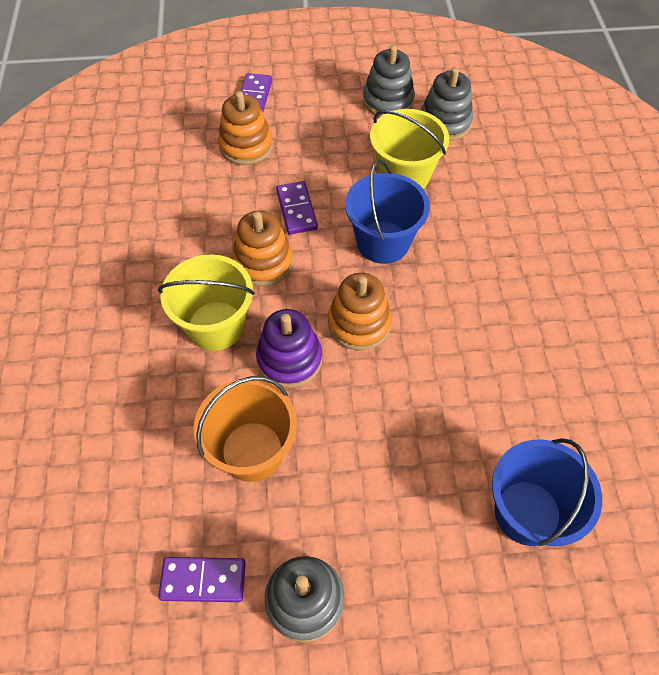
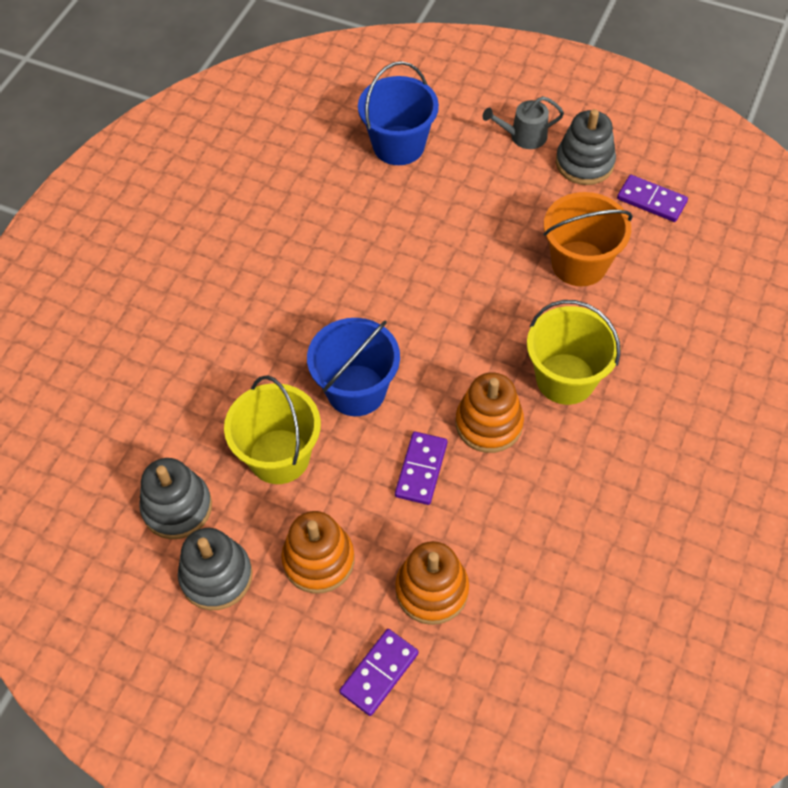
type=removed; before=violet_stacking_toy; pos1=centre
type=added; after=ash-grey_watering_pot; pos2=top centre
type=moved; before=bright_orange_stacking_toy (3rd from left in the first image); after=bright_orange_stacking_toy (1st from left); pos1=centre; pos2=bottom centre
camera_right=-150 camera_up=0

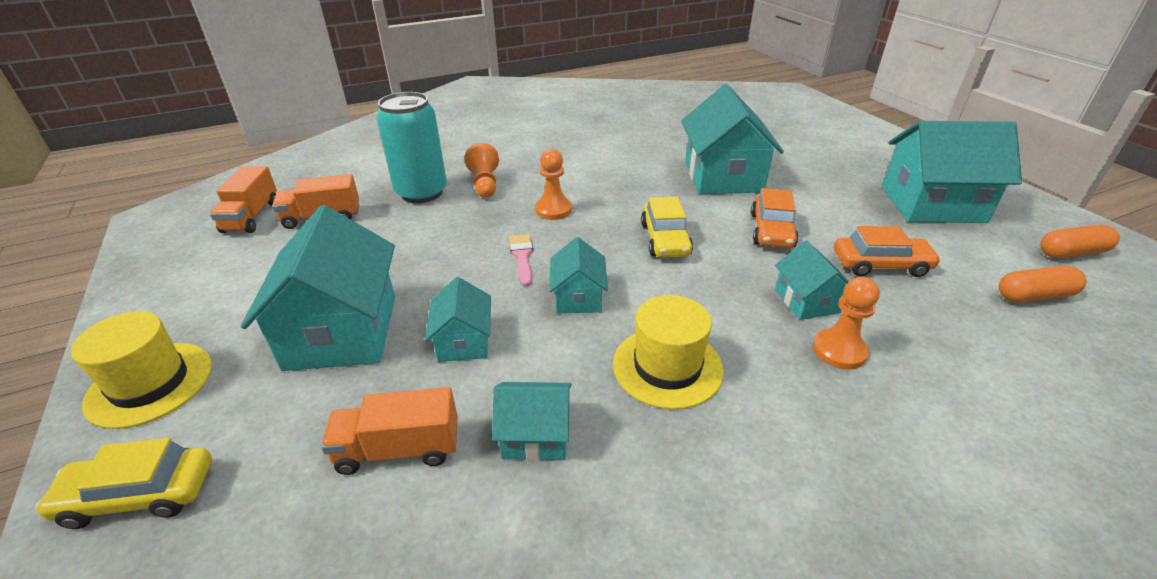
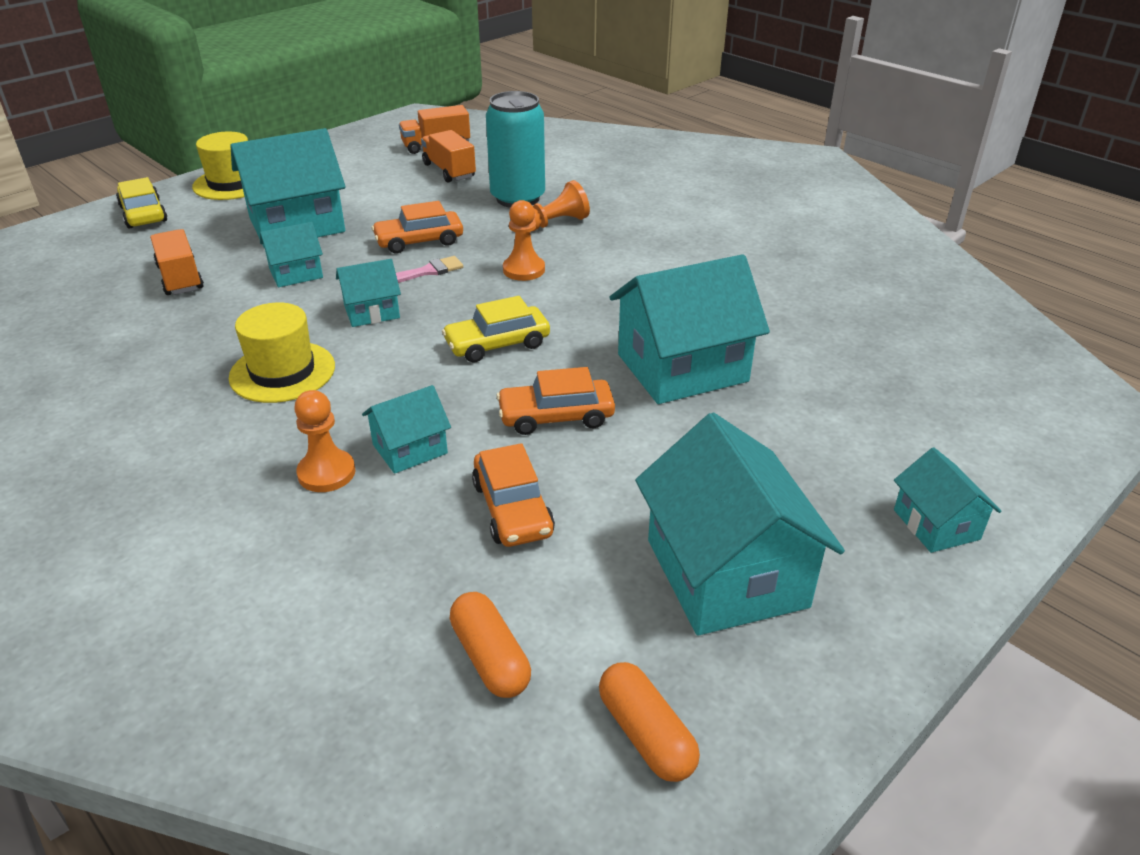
type=added; after=bright_orange_car (1st from left); pos2=top centre
type=moved; before=teal_house (3rd from left in the first image); after=teal_house (7th from left); pos1=bottom centre; pos2=middle right
camera_right=70 camera_up=0

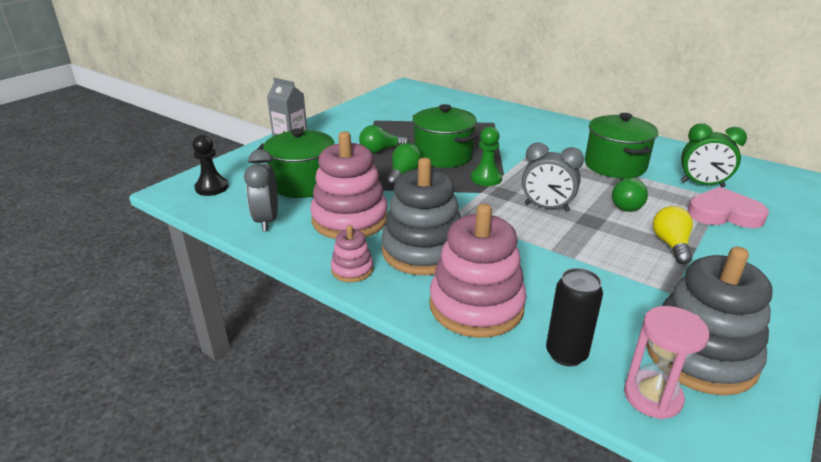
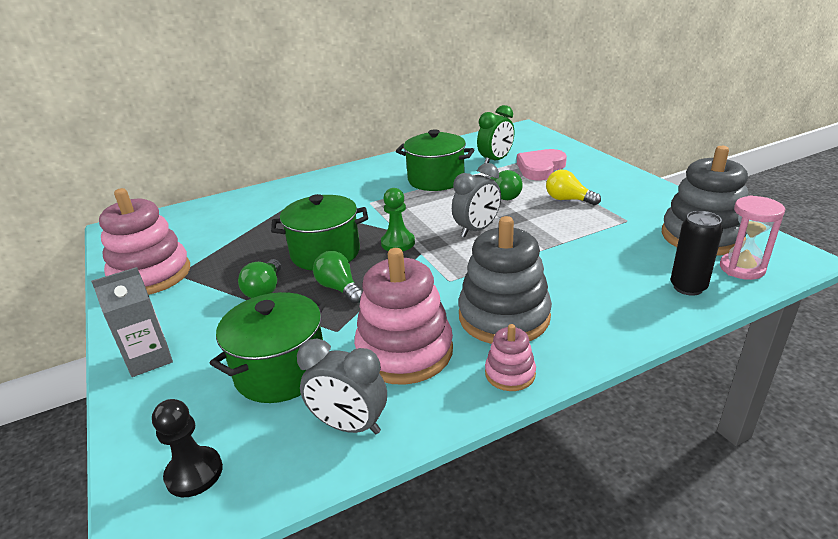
type=moved; before=rose-pink_stacking_toy (3rd from left in the first image); after=rose-pink_stacking_toy (1st from left); pos1=centre; pos2=middle left
camera_right=-60 camera_up=0

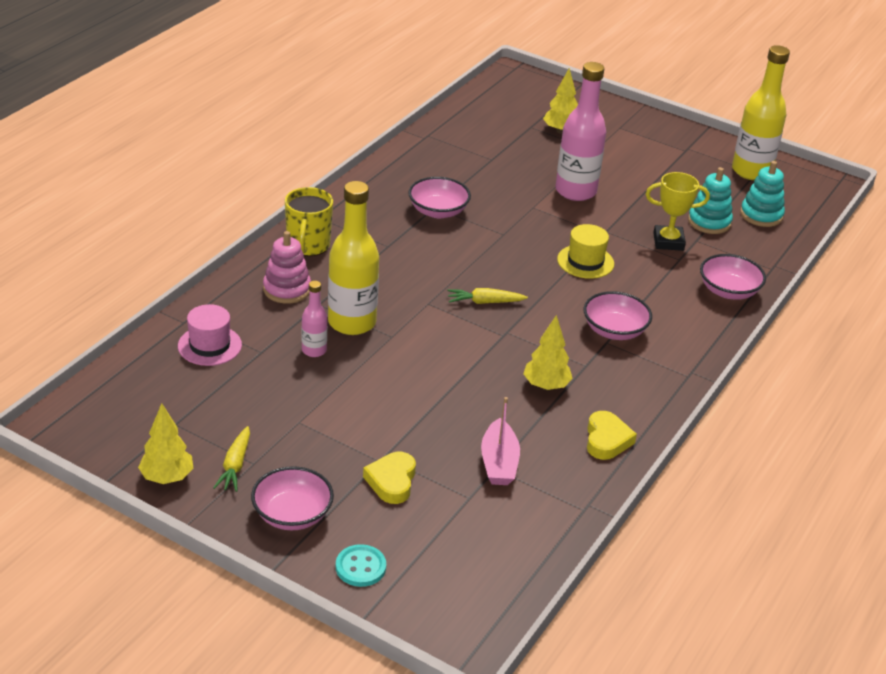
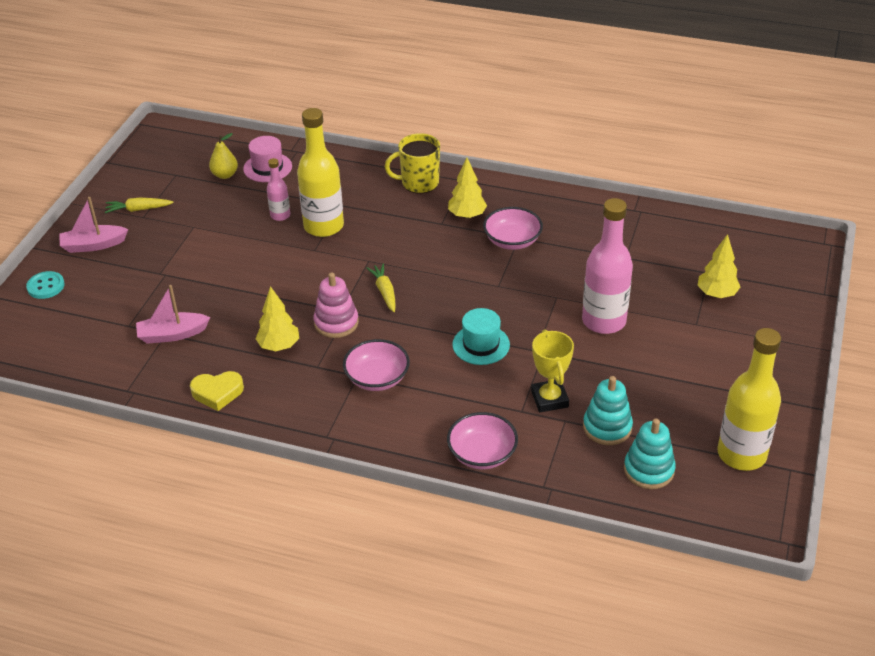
type=removed; before=golden_heart_shape (1st from left); pos1=bottom centre
type=added; after=golden_toy_pear; pos2=top left
type=moved; before=golden_toy_tree (1st from left in the first image); after=golden_toy_tree (2nd from left); pos1=middle left; pos2=top centre
type=moved; before=rose-pink_stacking_toy; pos1=middle left; pos2=centre
type=replaced; before=rose-pink_bowl (1st from left); after=rose-pink_boat (1st from left); pos1=bottom left; pos2=middle left
type=recoloured; before=golden_tall_hat; after=teal_tall_hat; pos1=centre; pos2=centre
camera_right=80 camera_up=5

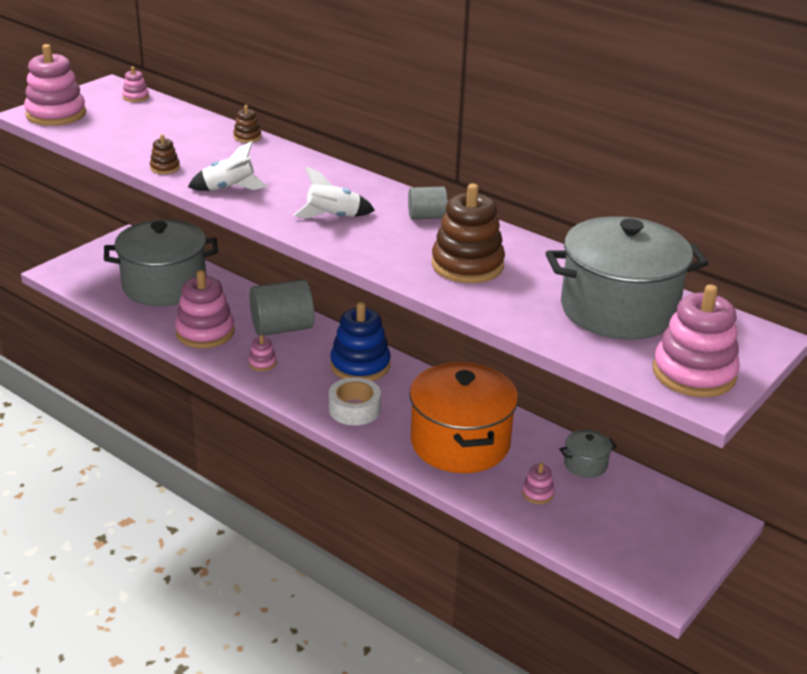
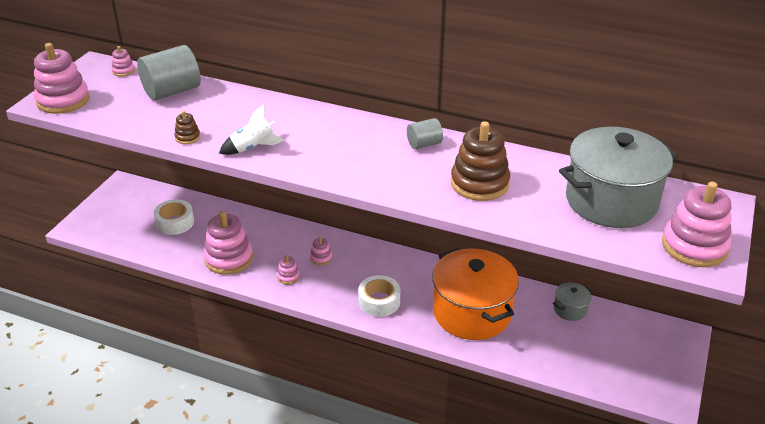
type=removed; before=dark_brown_stacking_toy (2nd from left); pos1=top left
type=removed; before=white_spaceship (2nd from left); pos1=top centre
type=removed; before=cobalt_stacking_toy; pos1=centre
type=moved; before=ash-grey_cylinder (1st from left); pos1=centre; pos2=top left
type=moved; before=rose-pink_stacking_toy (5th from left); pos1=bottom right; pos2=centre
type=replaced; before=ash-grey_stockpot (1st from left); after=white_sticky_tape (1st from left); pos1=middle left; pos2=middle left
camera_right=-15 camera_up=5

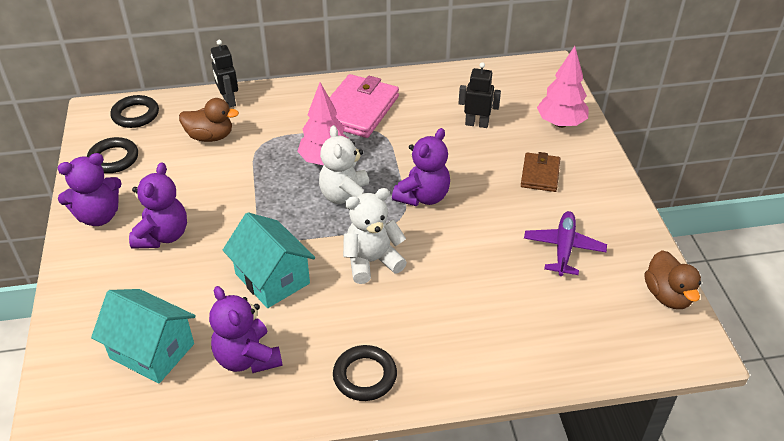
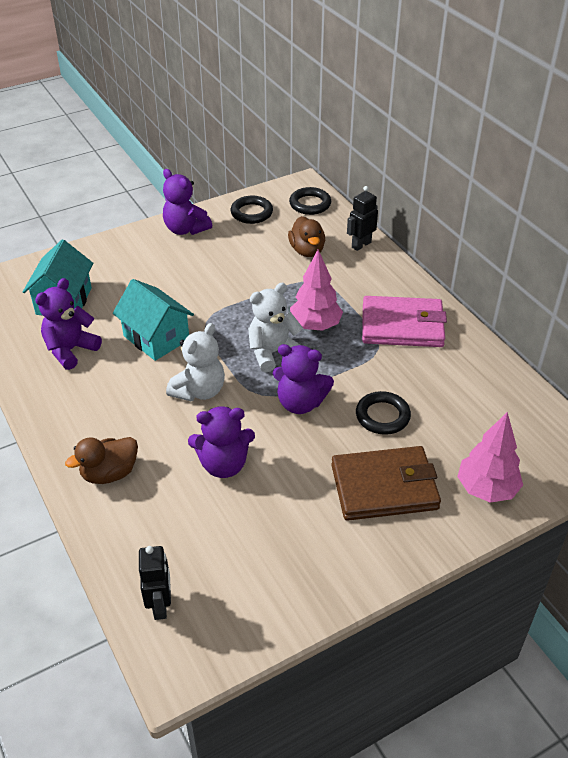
type=removed; before=violet_toy_plane; pos1=middle right
type=moved; before=violet_teddy (2nd from left in the first image); after=violet_teddy (3rd from left); pos1=middle left; pos2=centre
type=moved; before=black_ring (3rd from left); pos1=bottom centre; pos2=middle right
type=moved; before=black_robot_figure (2nd from left in the first image); after=black_robot_figure (1st from left); pos1=top centre; pos2=bottom left
type=moved; before=dark_brown_rubber_duck (2nd from left in the first image); after=dark_brown_rubber_duck (1st from left); pos1=middle right; pos2=middle left
type=turned; before=teal_house (2nd from left); pos1=centre; pos2=middle left; turn=-75
type=turned; before=white_teddy (2nd from left in the first image); pos1=centre; pos2=centre; turn=75
type=resized; before=dark_brown_billfold; pos1=middle right; pos2=middle right; scale=1.77
camera_right=70 camera_up=0

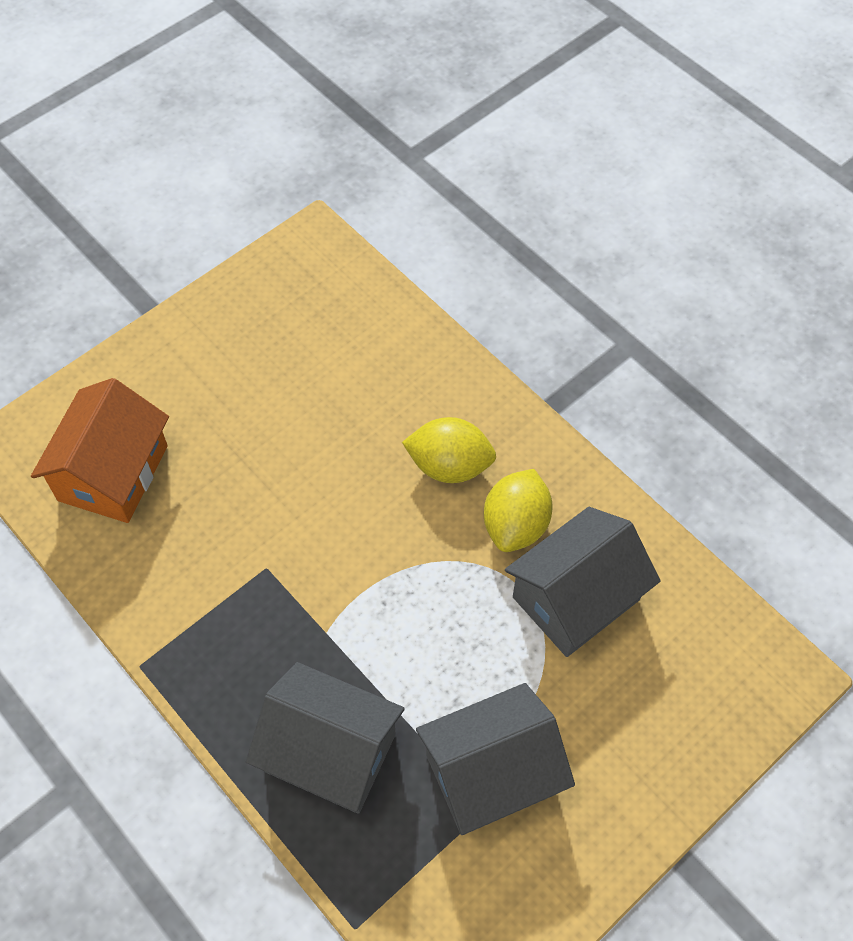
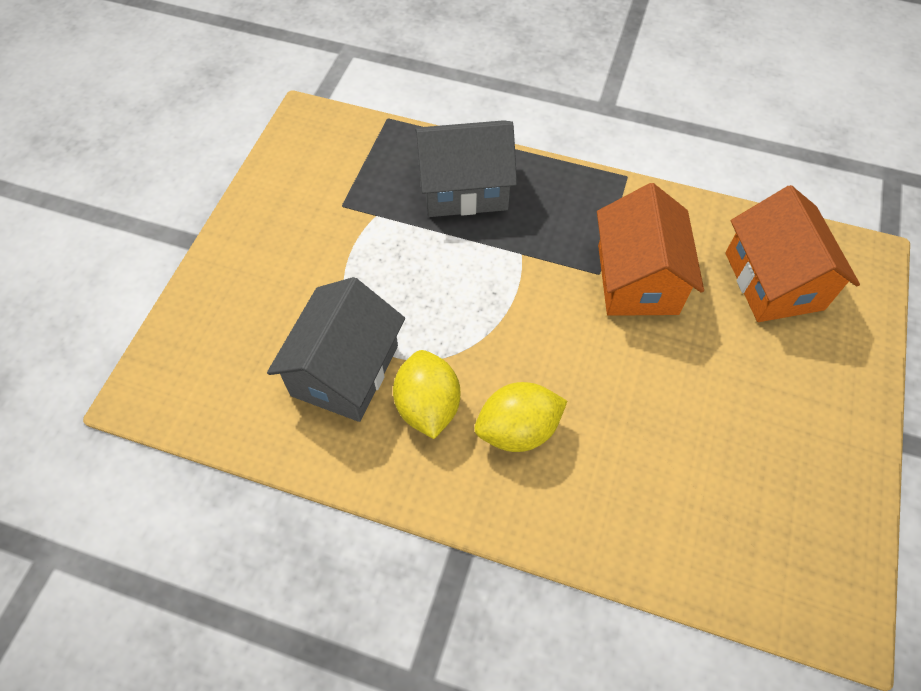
type=removed; before=ash-grey_house (2nd from left); pos1=bottom centre
type=added; after=bright_orange_house (1st from left); pos2=middle right
camera_right=150 camera_up=0

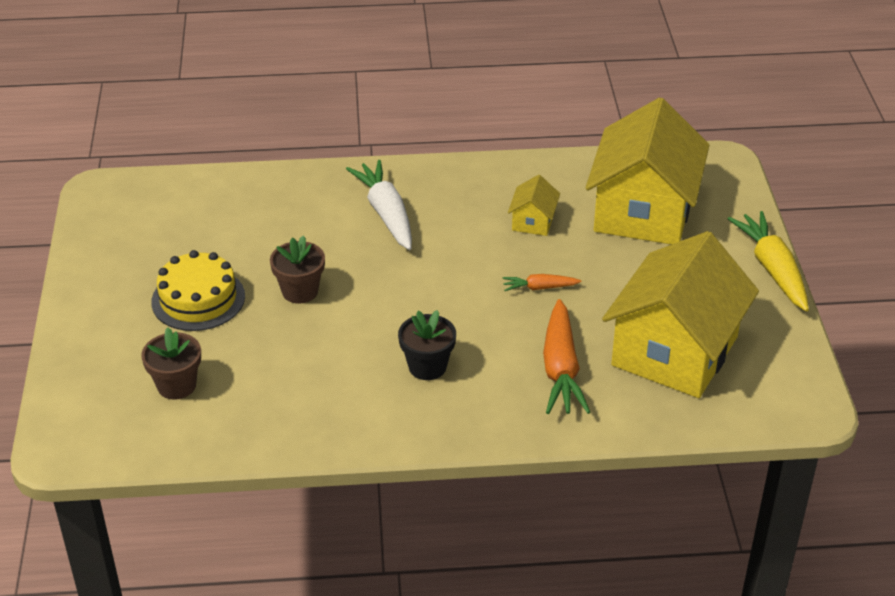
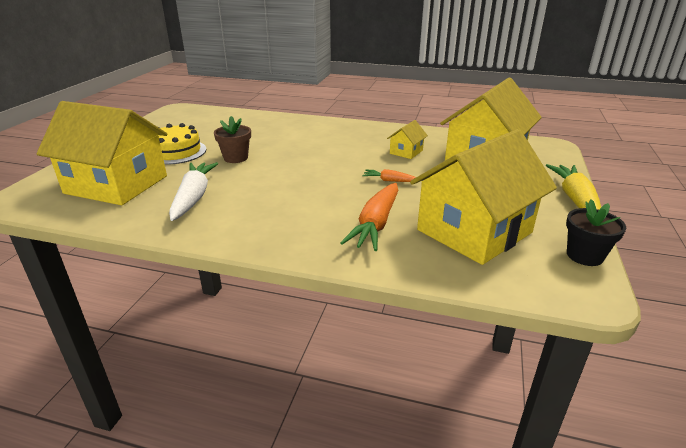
type=moved; before=white_root_vegetable; pos1=centre; pos2=middle left
type=moved; before=black_plant_pot; pos1=centre; pos2=middle right
type=replaced; before=dark_brown_plant_pot (1st from left); after=golden_house (1st from left); pos1=middle left; pos2=middle left
camera_right=20 camera_up=-10

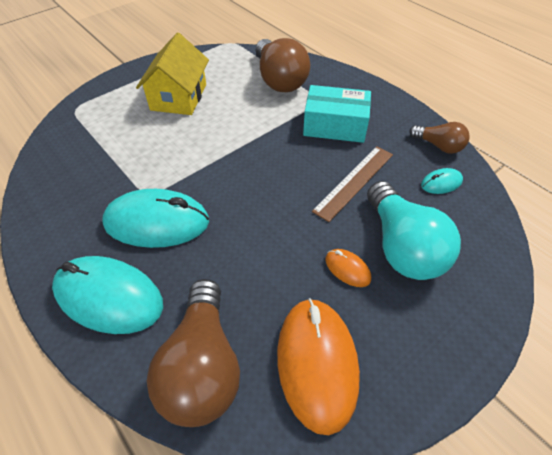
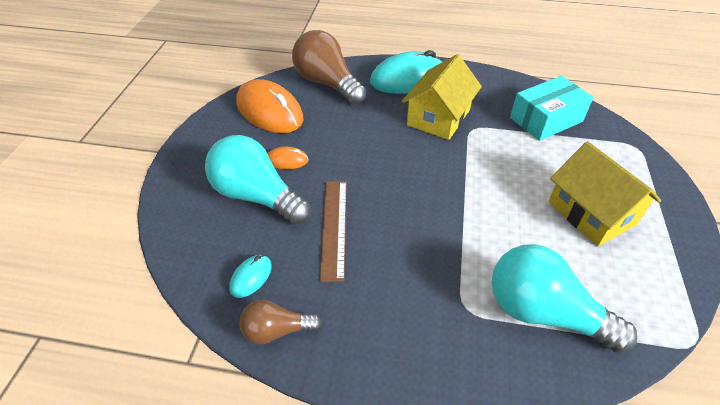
type=moved; before=teal_package; pos1=top centre; pos2=top right
type=replaced; before=teal_mouse (2nd from left); after=golden_house (1st from left); pos1=middle left; pos2=top centre
type=recoloured; before=dark_brown_light_bulb (2nd from left); after=teal_light_bulb (2nd from left); pos1=top centre; pos2=bottom right
camera_right=140 camera_up=-5

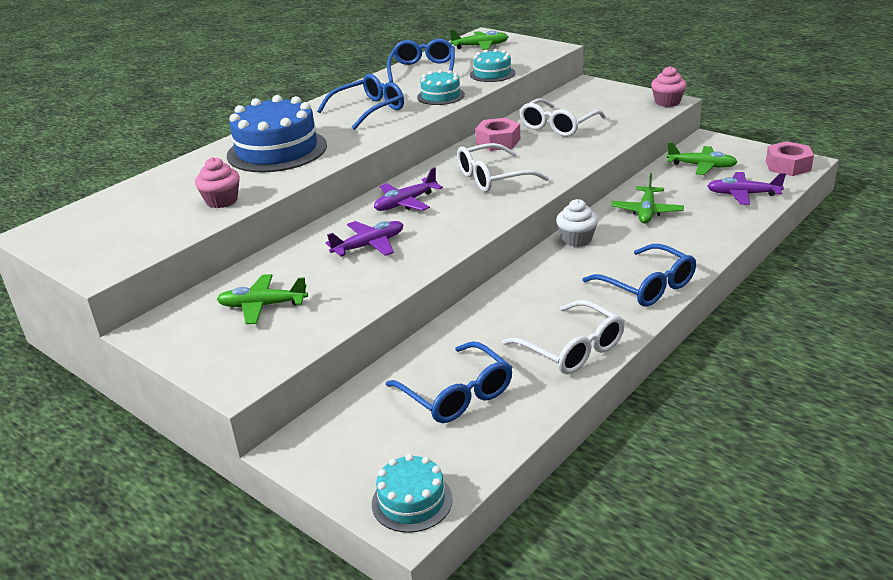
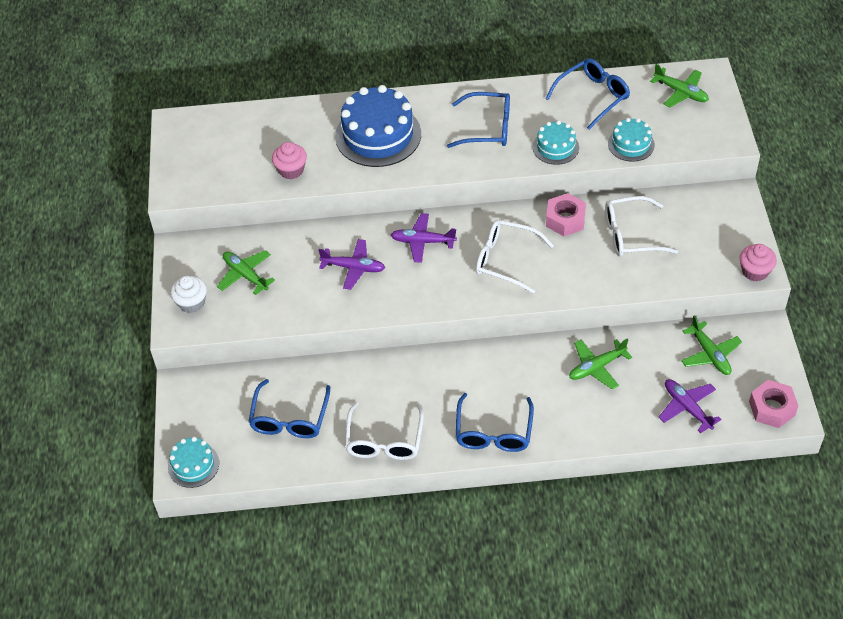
type=moved; before=white_fairy_cake; pos1=centre; pos2=middle left
camera_right=45 camera_up=20

